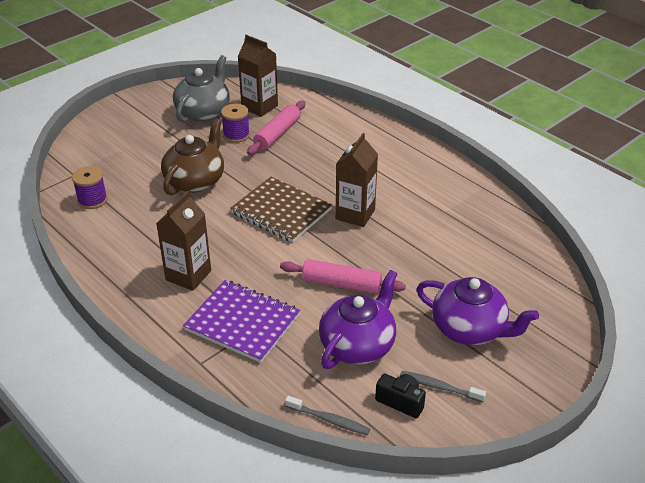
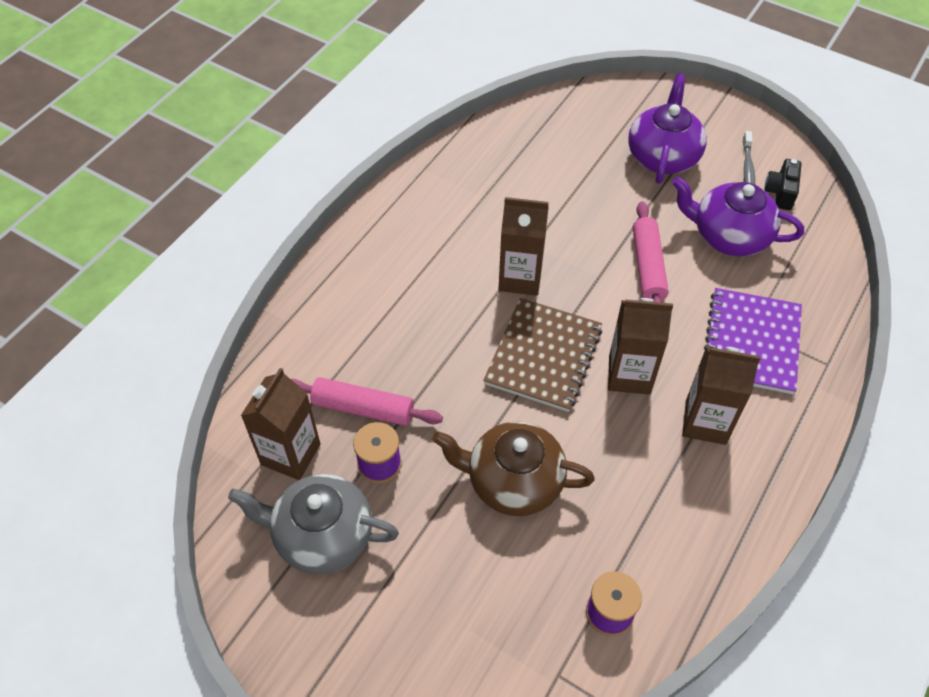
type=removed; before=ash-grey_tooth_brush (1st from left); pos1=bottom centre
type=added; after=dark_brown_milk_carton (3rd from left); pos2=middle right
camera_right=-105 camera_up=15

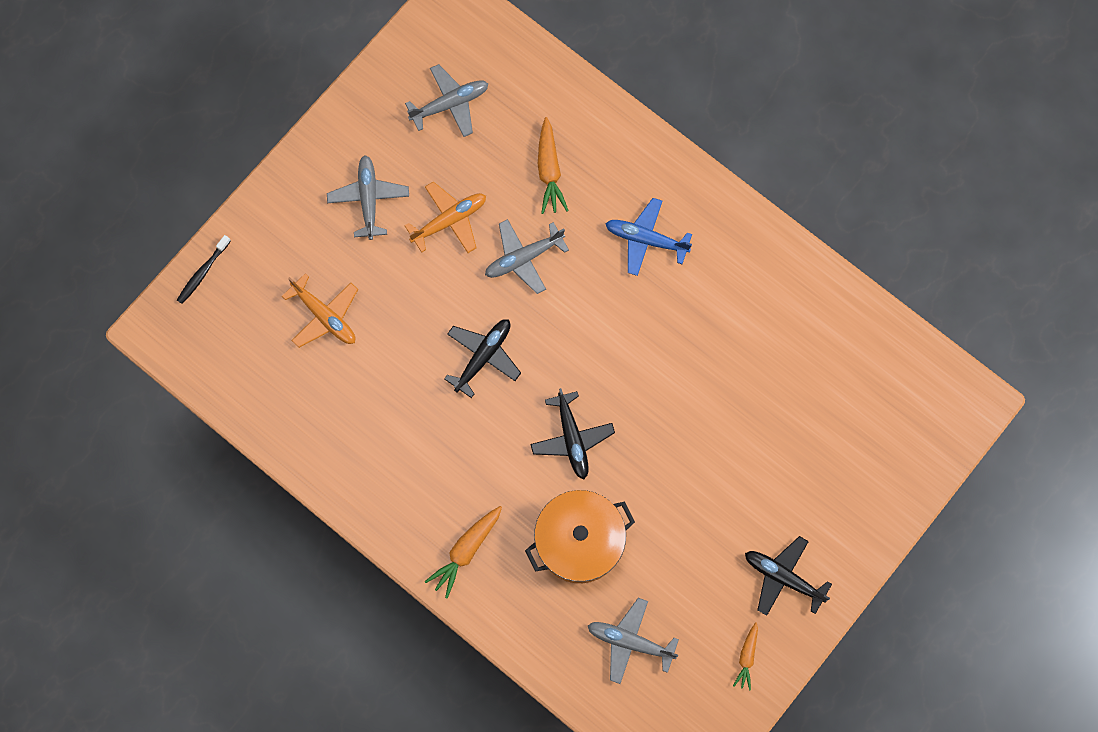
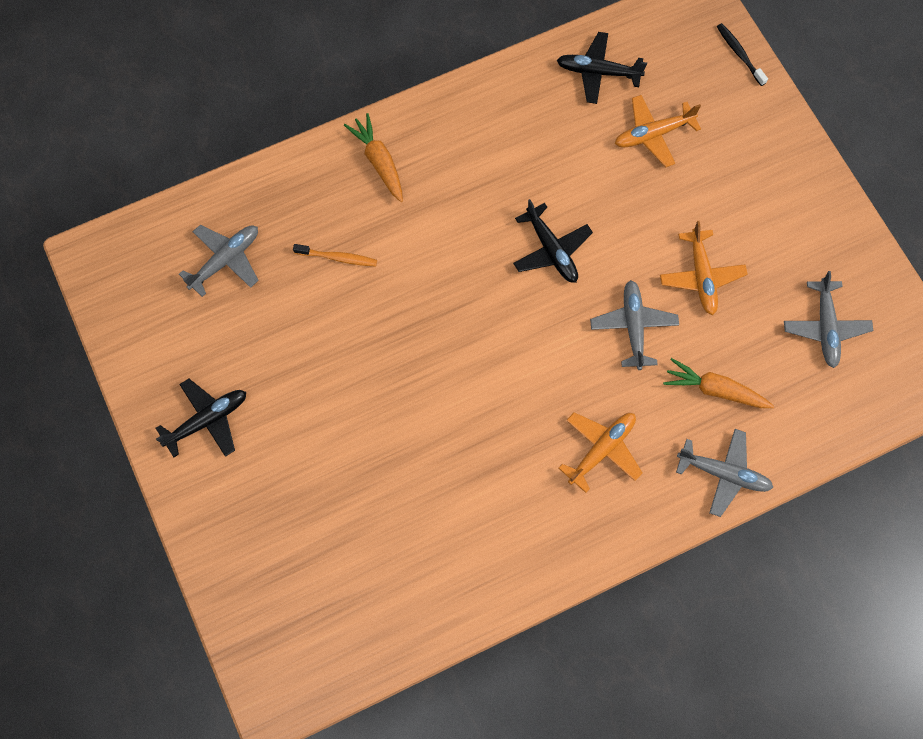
type=removed; before=bright_orange_root_vegetable (3rd from left); pos1=bottom right
type=moved; before=ash-grey_toy_plane (1st from left in the first image); after=ash-grey_toy_plane (3rd from left); pos1=top centre; pos2=middle right
type=moved; before=black_toy_plane (2nd from left in the first image); after=black_toy_plane (3rd from left); pos1=centre; pos2=top centre
type=replaced; before=bright_orange_stockpot; after=bright_orange_tooth_brush; pos1=bottom centre; pos2=centre
type=recoloured; before=cobalt_toy_plane; after=bright_orange_toy_plane (1st from left); pos1=top centre; pos2=centre
camera_right=115 camera_up=-5

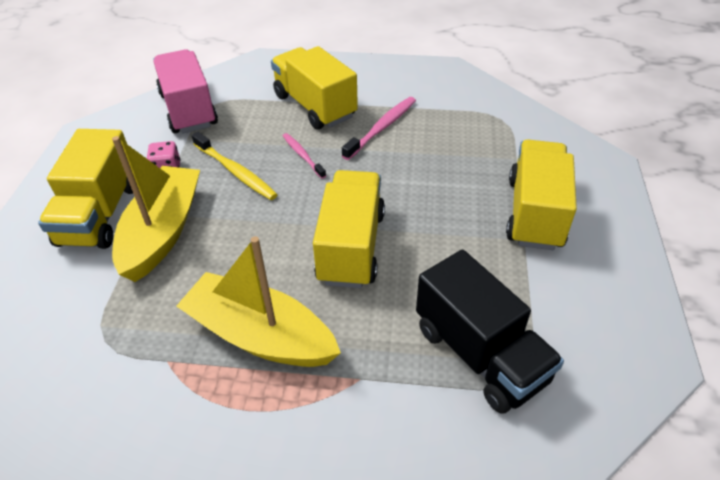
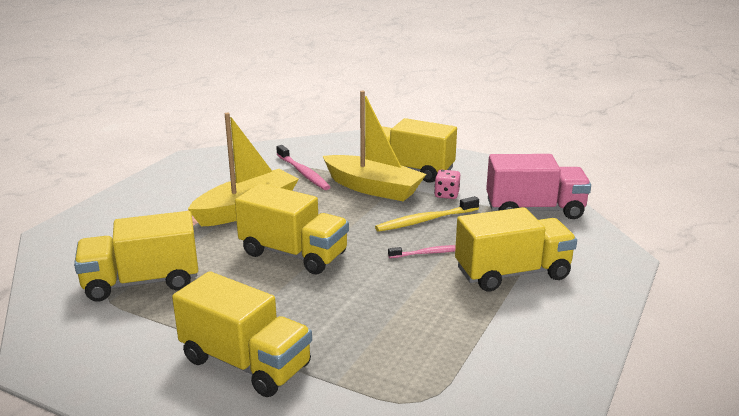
type=moved; before=rose-pink_tooth_brush (2nd from left in the first image); after=rose-pink_tooth_brush (1st from left); pos1=top centre; pos2=centre
type=recoloured; before=black_lorry; after=golden_lorry (1st from left); pos1=bottom right; pos2=middle left
camera_right=110 camera_up=-20

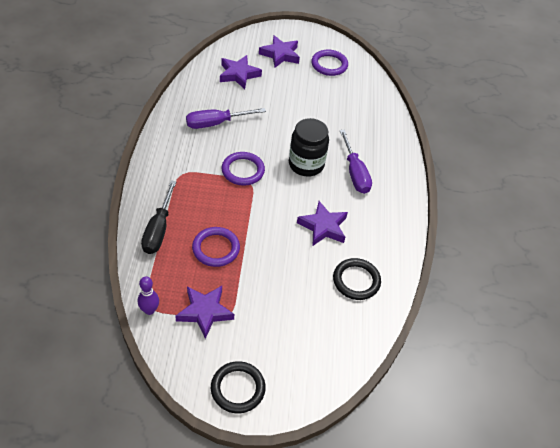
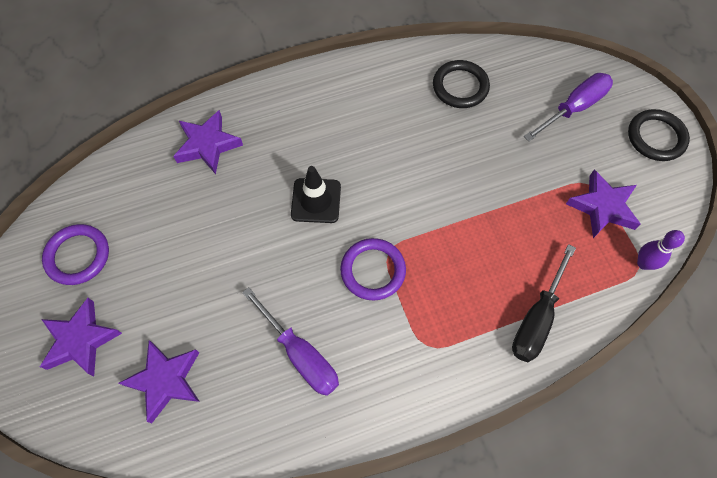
type=removed; before=violet_ring (1st from left); pos1=centre
type=moved; before=violet_star (4th from left in the first image); after=violet_star (3rd from left); pos1=centre; pos2=top left
type=moved; before=violet_screwdriver (2nd from left); pos1=centre; pos2=top right
type=replaced; before=black_preserve_jar; after=black_safety_cone; pos1=top centre; pos2=centre
type=turned; before=black_screwdriver; pos1=middle left; pos2=middle right; turn=135
camera_right=-110 camera_up=15

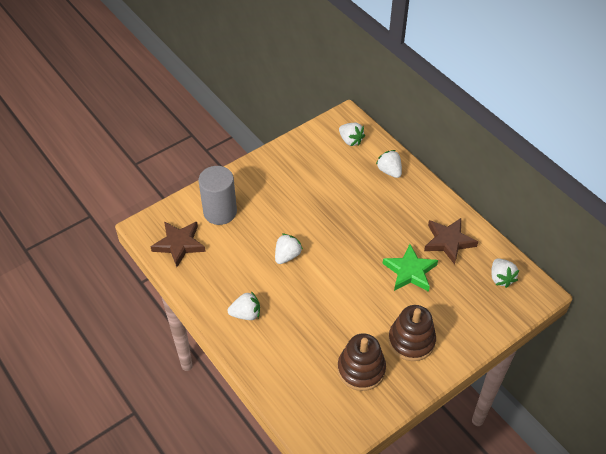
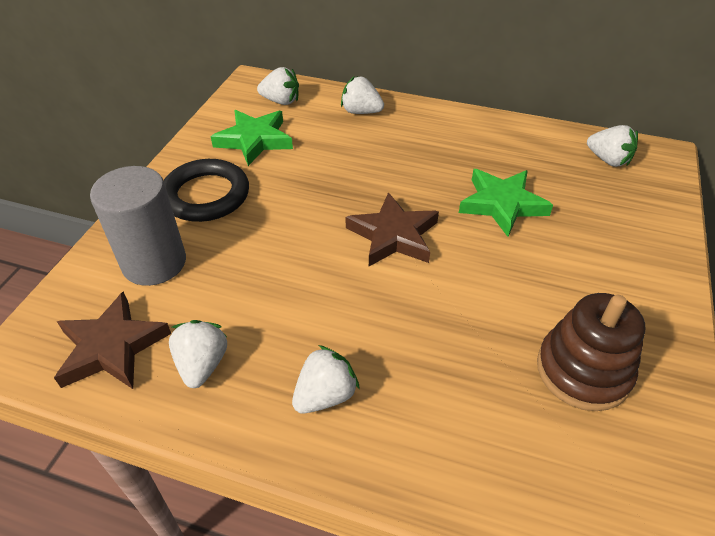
type=removed; before=dark_brown_stacking_toy (2nd from left); pos1=bottom right
type=added; after=black_ring; pos2=middle left
type=added; after=green_star (1st from left); pos2=top centre
type=moved; before=white_strawberry (2nd from left in the first image); after=white_strawberry (1st from left); pos1=centre; pos2=middle left
type=moved; before=dark_brown_star (2nd from left); pos1=middle right; pos2=centre
camera_right=-35 camera_up=-5

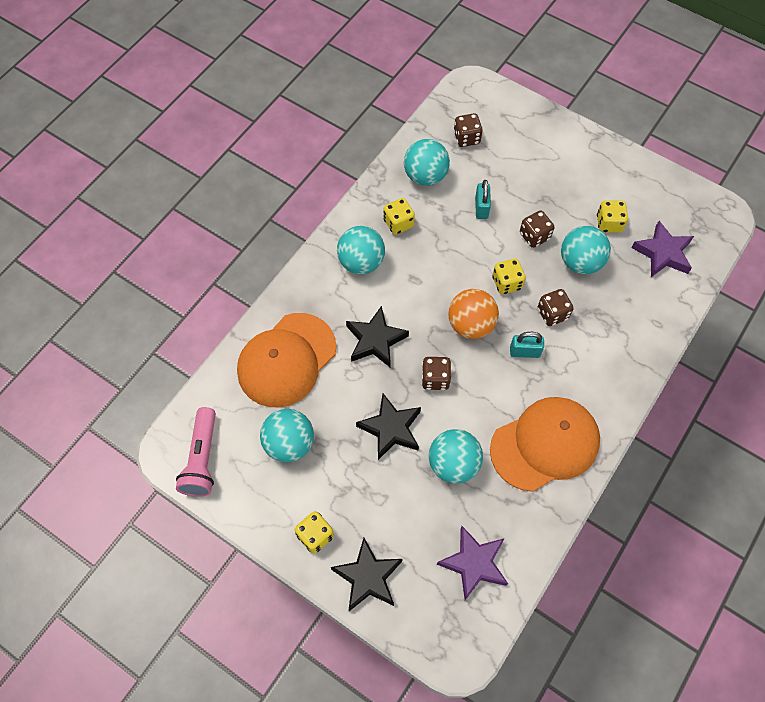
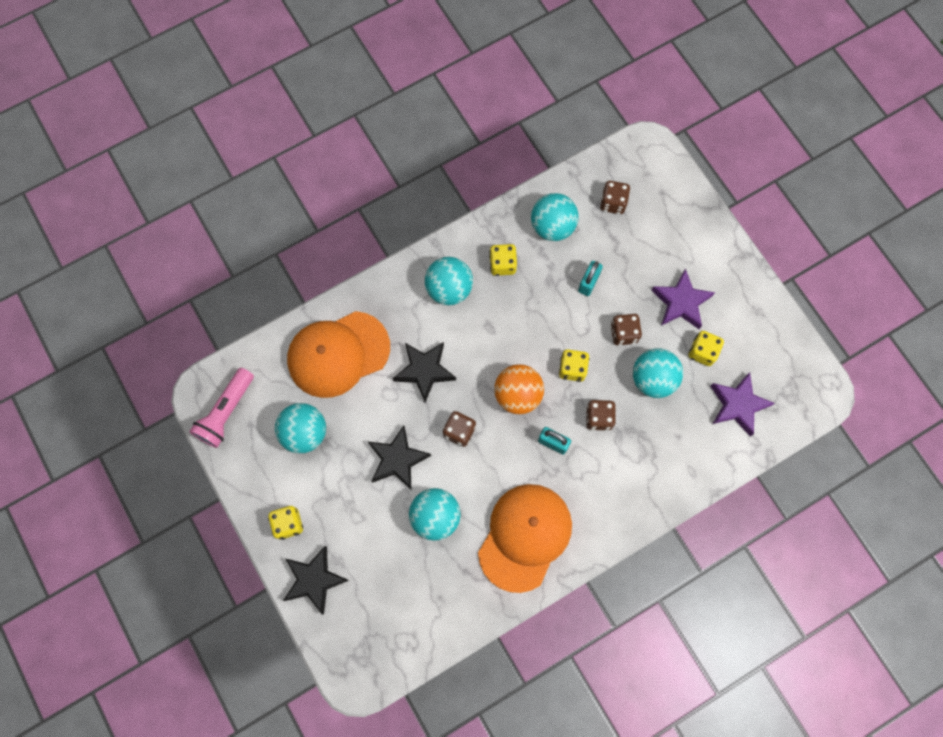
type=moved; before=violet_star (1st from left); pos1=bottom centre; pos2=middle right
type=turned; before=bright_orange_baseball_cap (2nd from left); pos1=middle right; pos2=bottom centre; turn=-60
camera_right=25 camera_up=10

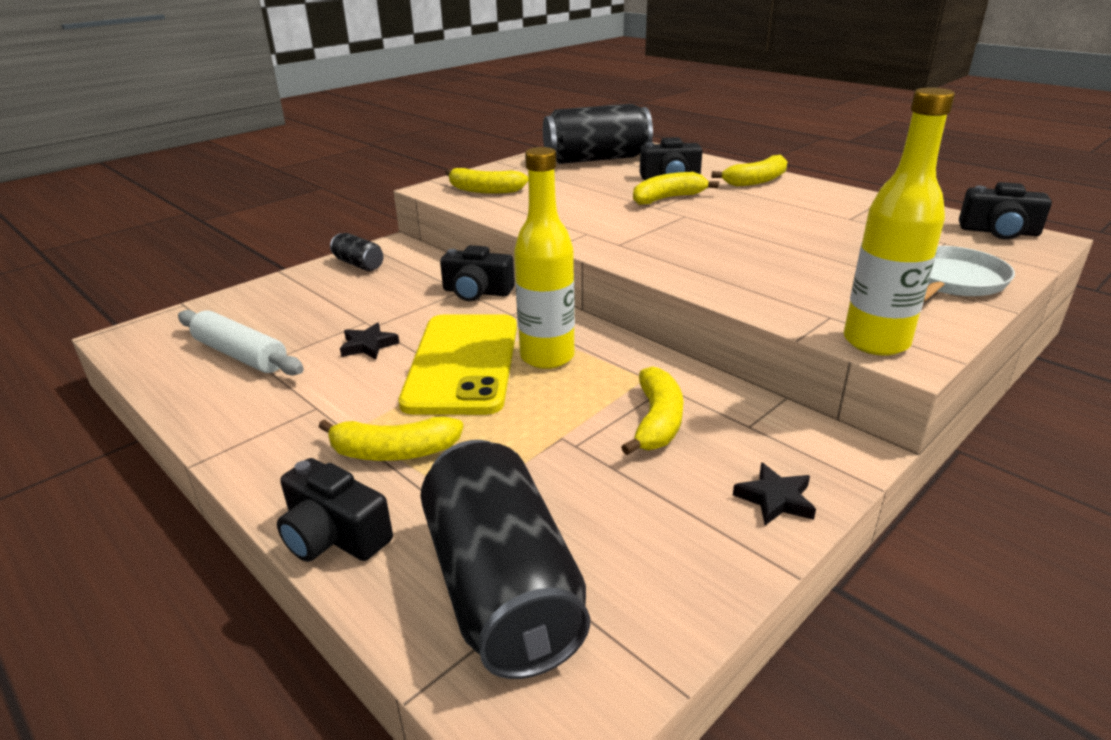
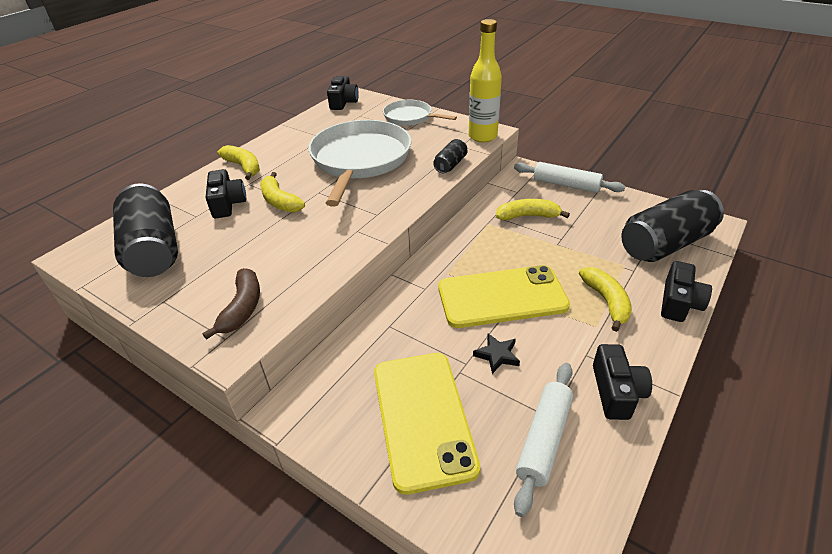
type=removed; before=golden_drink_bottle (1st from left); pos1=centre
type=added; after=white_pan (1st from left); pos2=top centre
type=added; after=golden_mobile_phone (1st from left); pos2=bottom centre
type=moved; before=black_soda_can (1st from left in the first image); after=black_soda_can (2nd from left); pos1=middle left; pos2=top centre
type=moved; before=black_camera (2nd from left in the first image); after=black_camera (3rd from left); pos1=centre; pos2=bottom right
type=replaced; before=black_star (2nd from left); after=white_pastry_roller (2nd from left); pos1=middle right; pos2=top right
type=recoloured; before=golden_toy_banana (2nd from left); after=dark_brown_toy_banana; pos1=top centre; pos2=middle left
camera_right=-100 camera_up=10

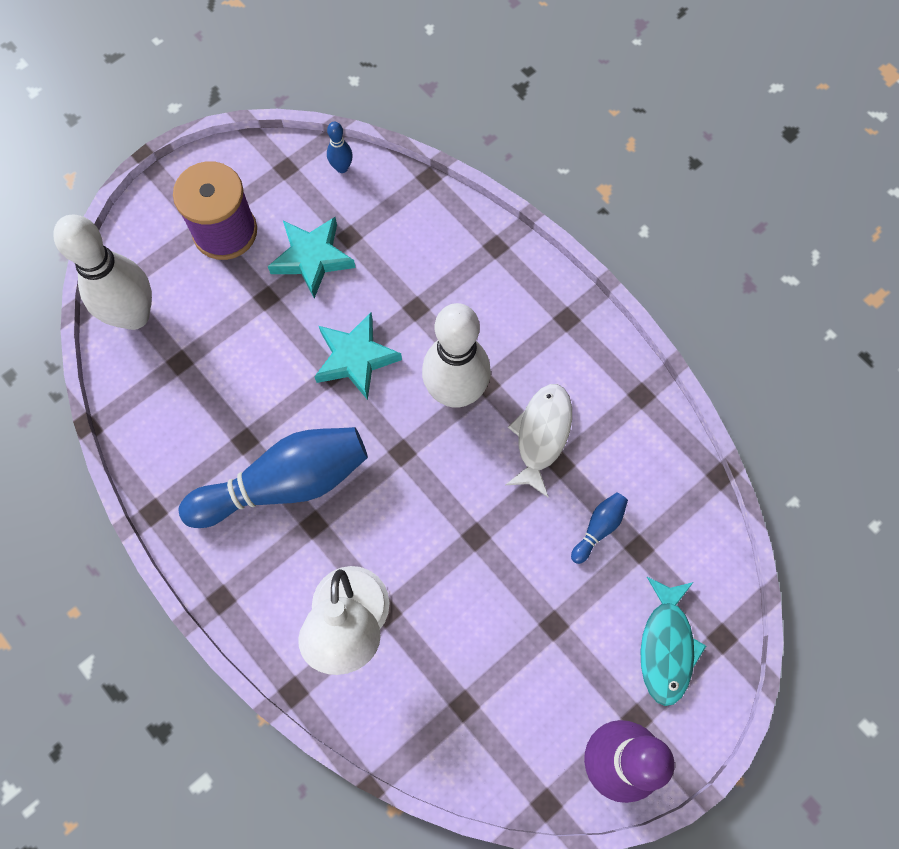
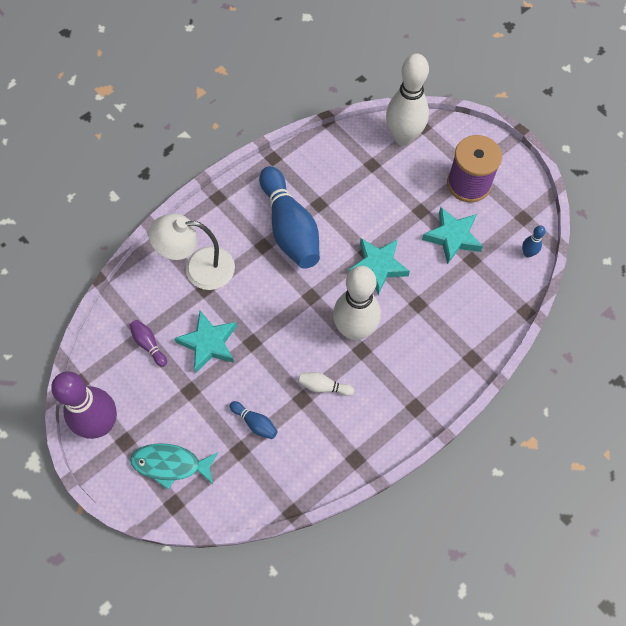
type=added; after=violet_bowling_pin (2nd from left); pos2=middle left
type=added; after=teal_star (1st from left); pos2=middle left
type=replaced; before=white_fish_figure; after=white_bowling_pin (1st from left); pos1=centre; pos2=centre
camera_right=90 camera_up=-5

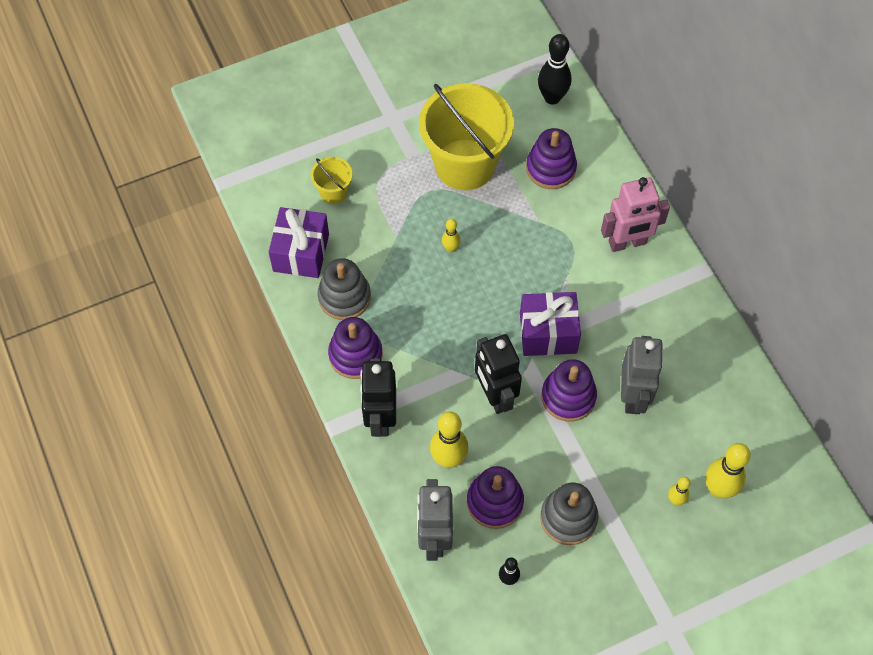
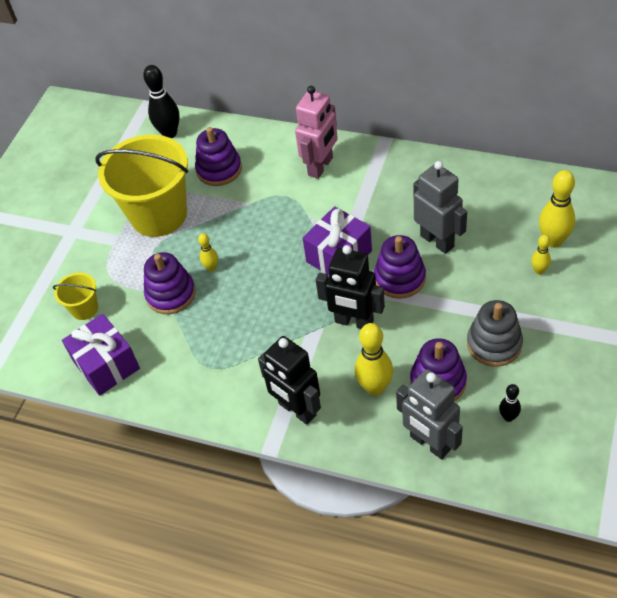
type=removed; before=ash-grey_stacking_toy (1st from left); pos1=centre
type=moved; before=violet_stacking_toy (1st from left); pos1=centre; pos2=middle left
camera_right=-40 camera_up=-10

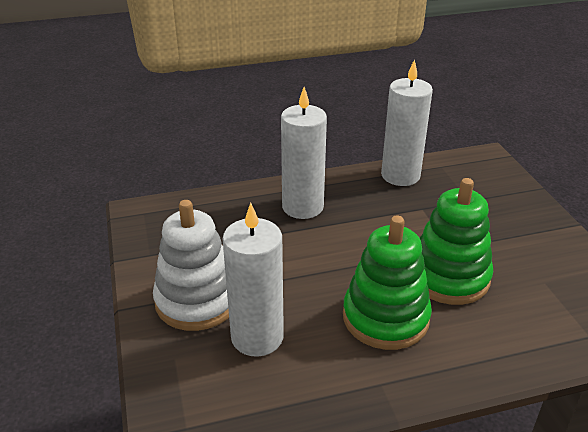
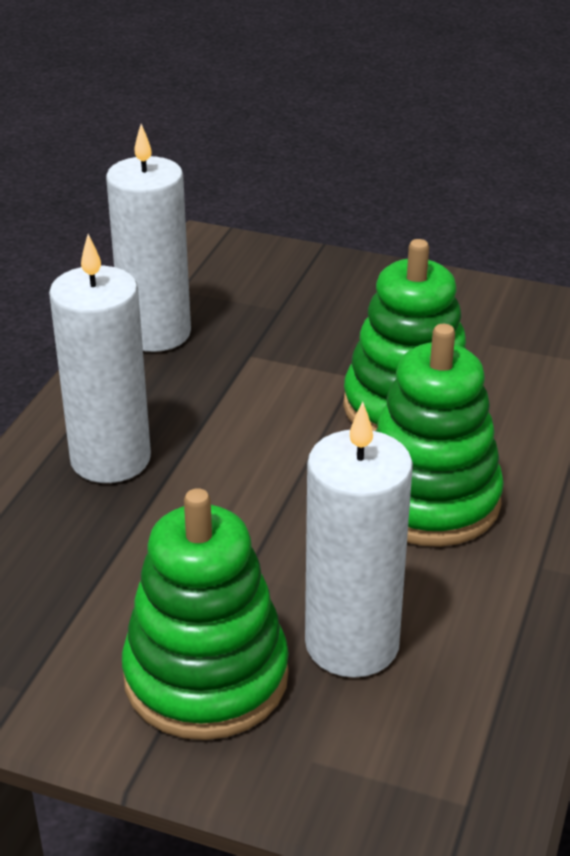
type=recoloured; before=white_stacking_toy; after=green_stacking_toy (1st from left); pos1=middle left; pos2=bottom centre
camera_right=-55 camera_up=0

